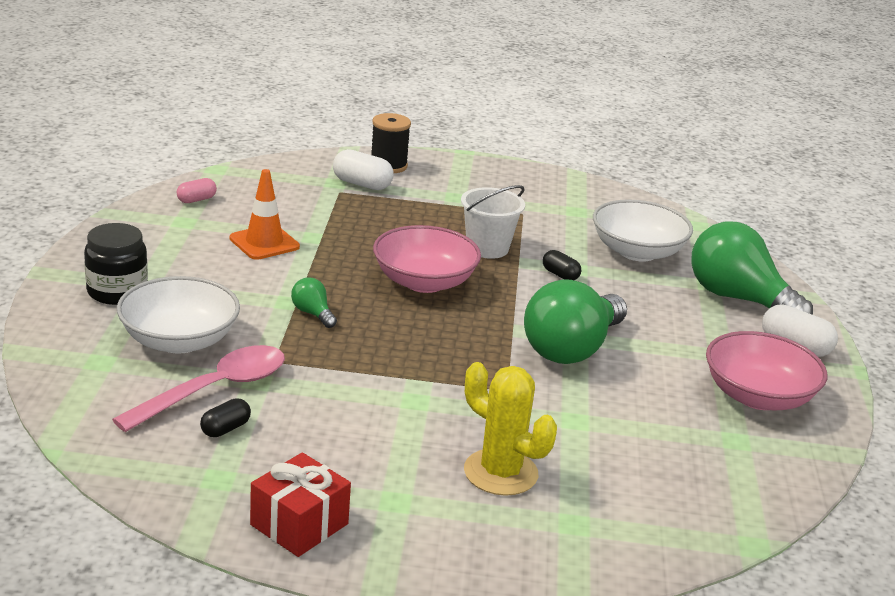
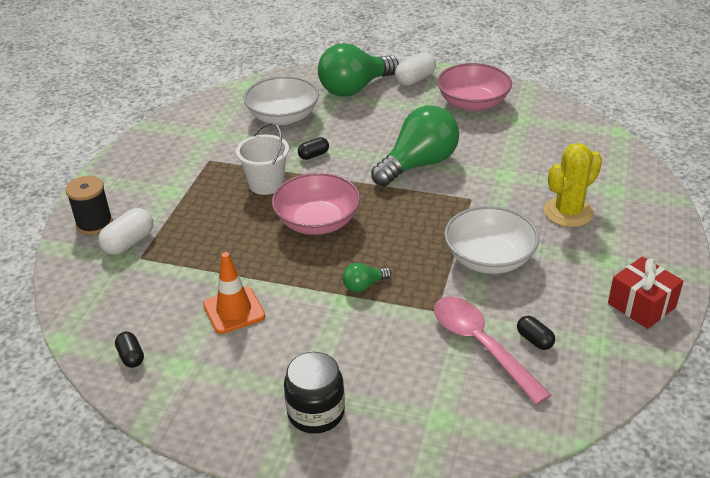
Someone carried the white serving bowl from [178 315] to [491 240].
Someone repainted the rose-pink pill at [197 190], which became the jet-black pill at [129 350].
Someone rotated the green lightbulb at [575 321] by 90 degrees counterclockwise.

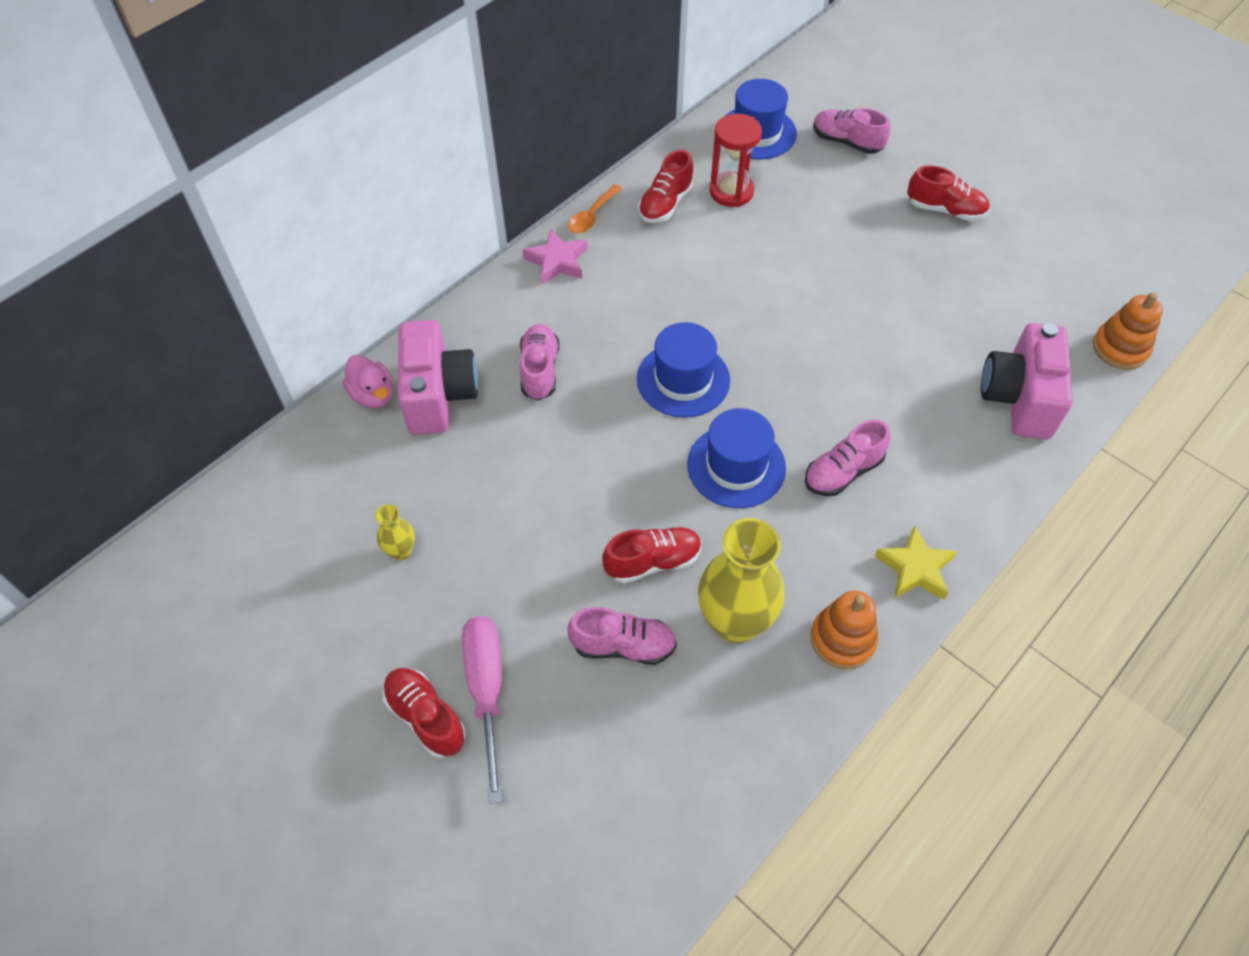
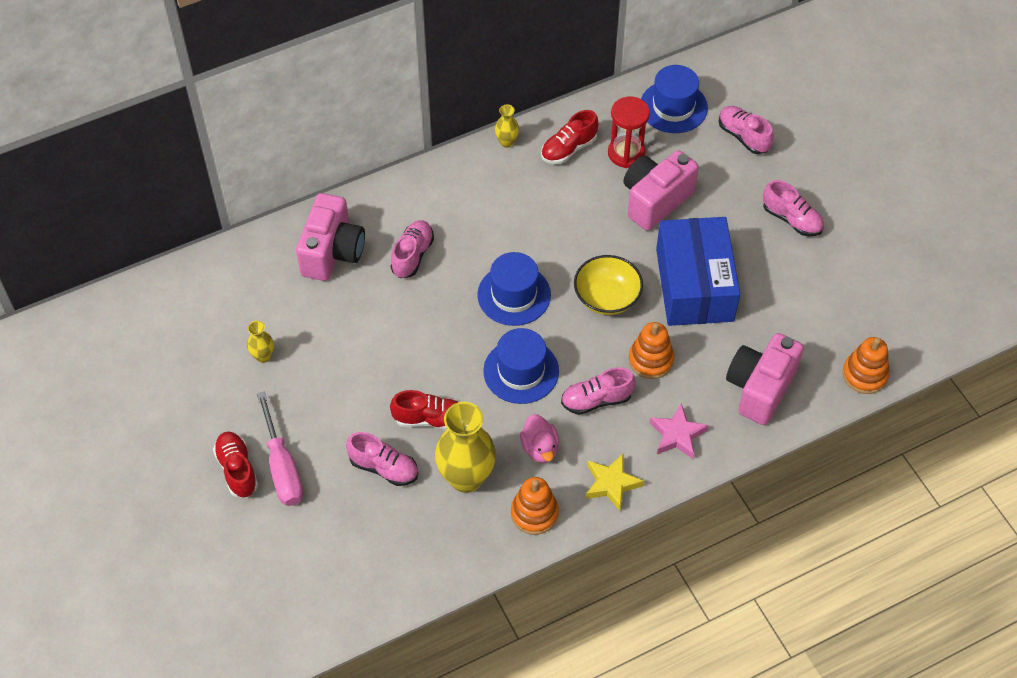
Someone put down the golden serving bowl at [608 285].
Someone put down the rose-pink camera at [661 190].
Someone put down the orange stacking rings at [651 350].
Someone put down the royal blue parcel at [698 271].
Someone carried the rose-pink rubber duck from [368 381] to [539 438].
Someone carried the rose-pink star from [555 257] to [679 431].
Someone swapped the orange tablespoon at [595 208] for the golden tall vase at [507 126].
Someone repainted the crimson shoe at [948 193], which became the rose-pink shoe at [793 208].
Someone rotated the rose-pink flat screwdriver at [482 710] by 150 degrees clockwise.

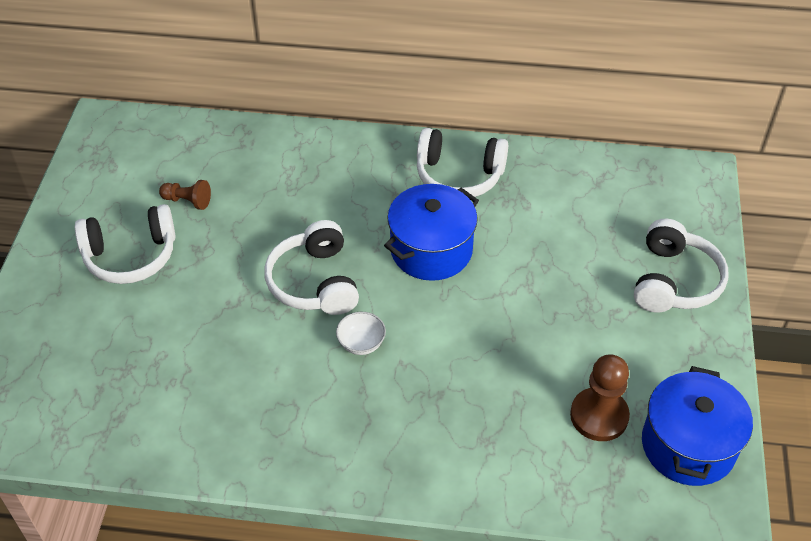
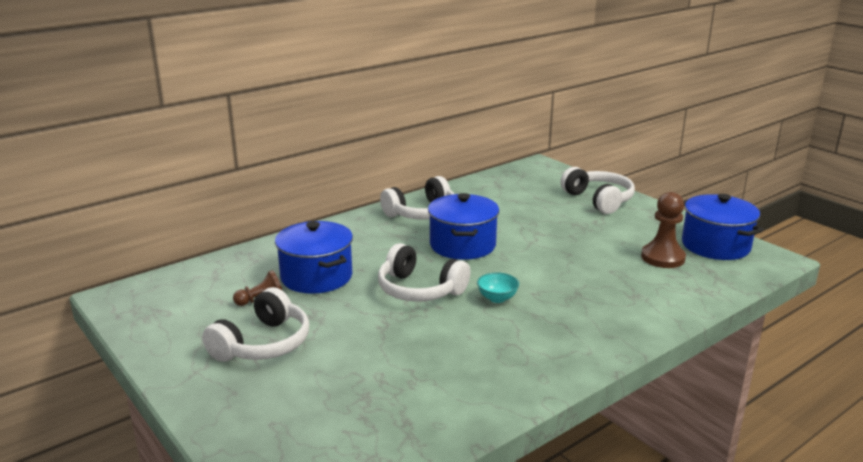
Someone put down the royal blue cooking pot at [314 257].
Someone repainted the white serving bowl at [361 333], which became the aqua serving bowl at [498 287].

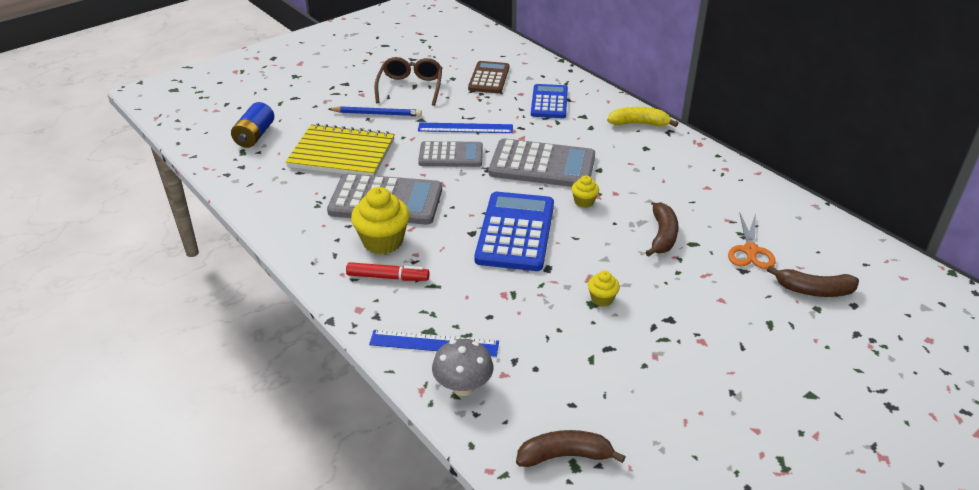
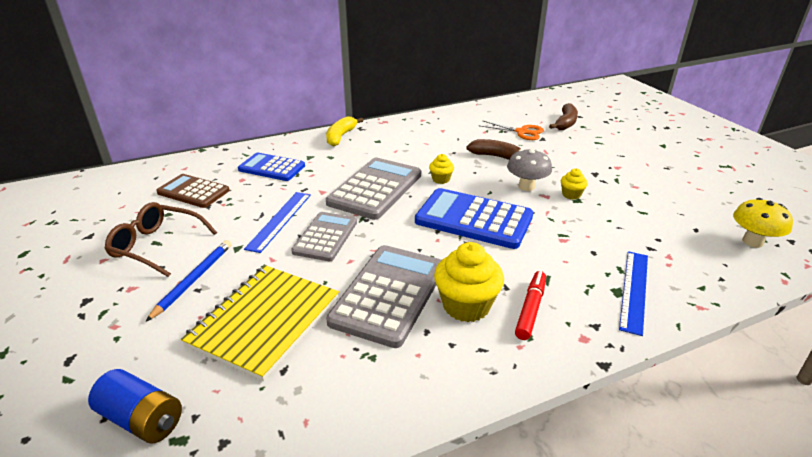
Someone carried the gray fungus from [462 367] to [529 170].
Someone swapped the dark brown toy banana at [571 448] for the golden fungus at [763 223].

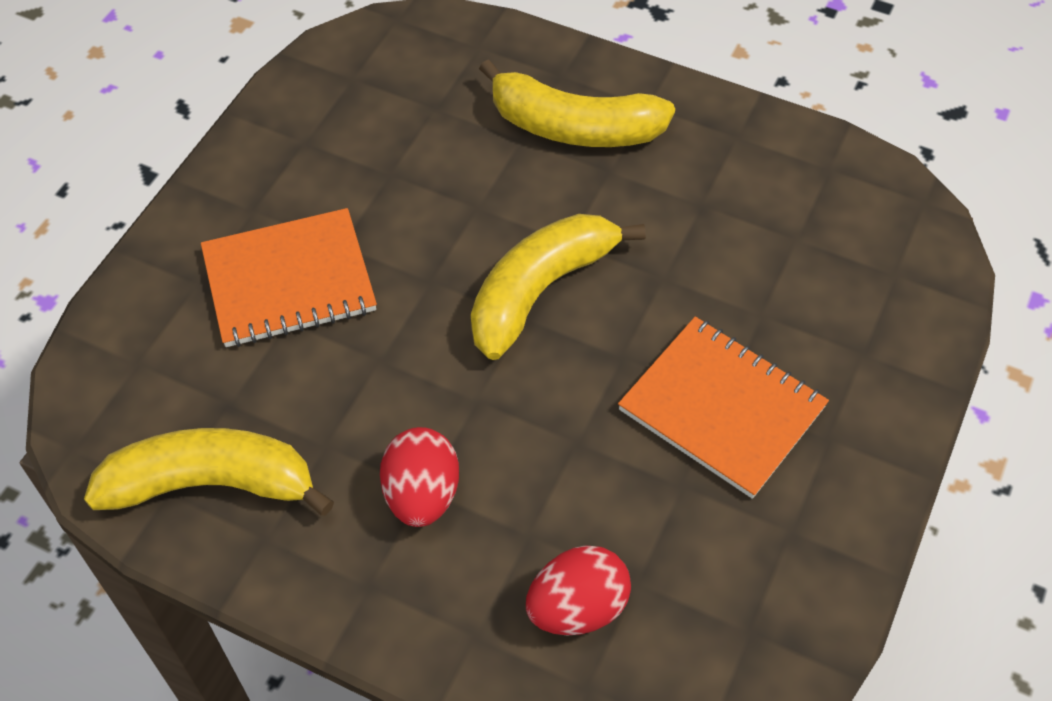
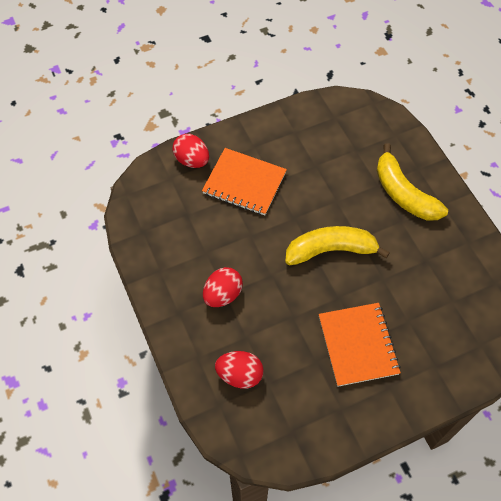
Someone took away the golden toy banana at [209 472].
Someone put down the crimson toy egg at [190 151].

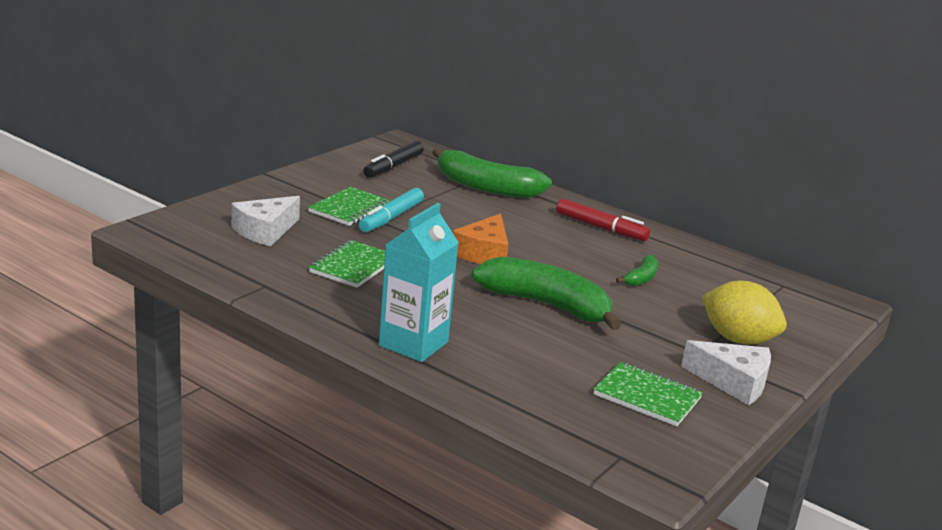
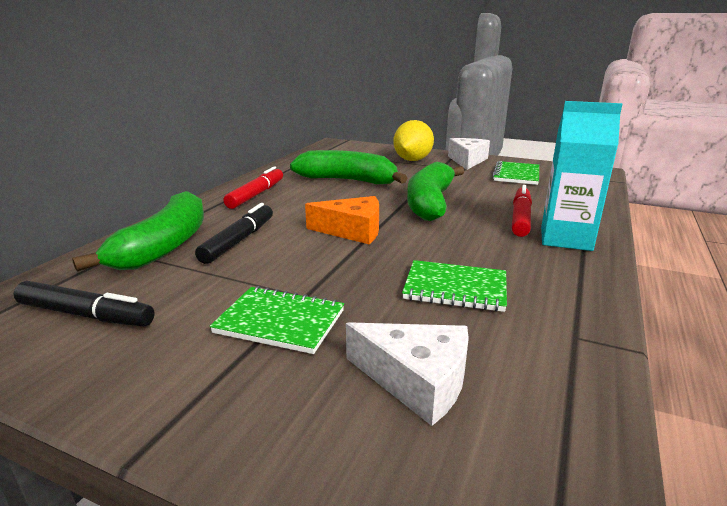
Someone took away the aqua felt pen at [391 210].
Someone put down the jet-black felt pen at [234 233].
Someone put down the crimson felt pen at [522 211].
Someone scaled the green toy banana at [637 270] by 2.15.

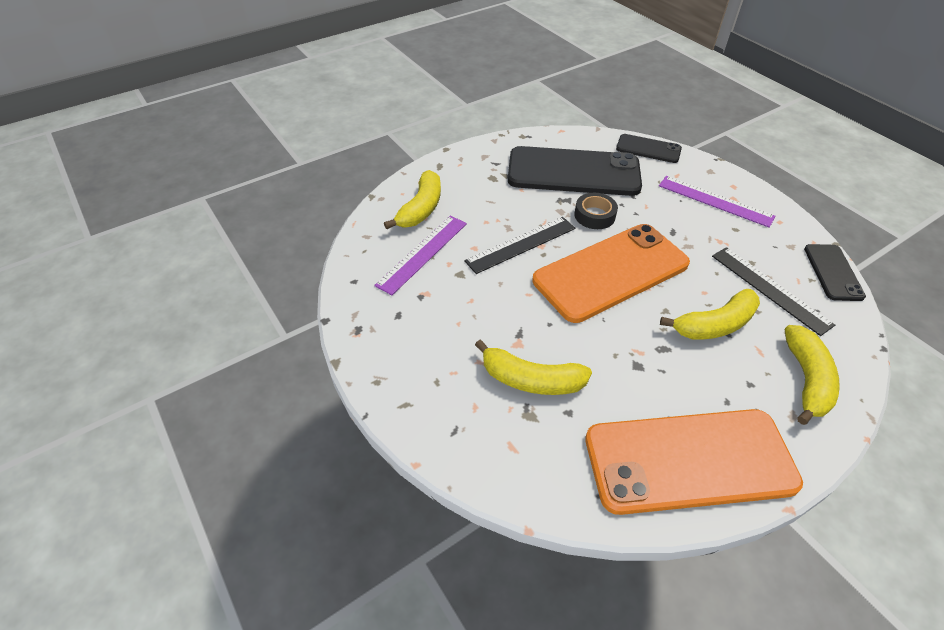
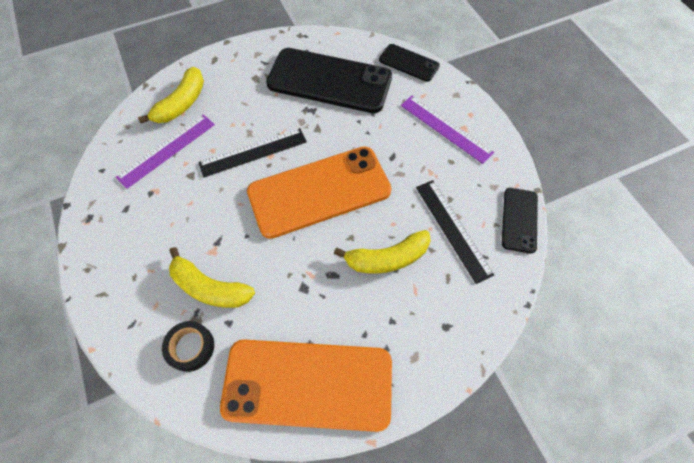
Someone took away the golden toy banana at [812 375].
Someone carried the jet-black sticky tape from [596 211] to [188 346].

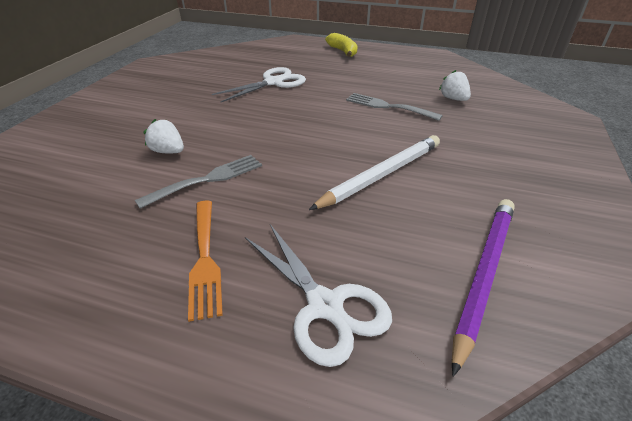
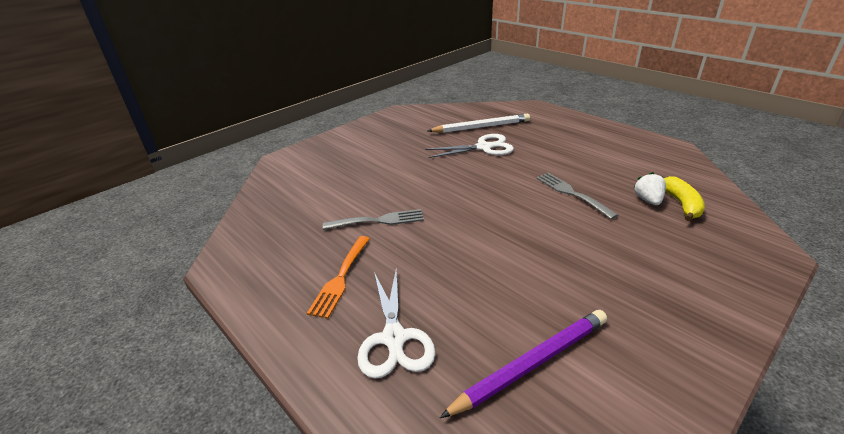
Someone took away the white berry at [163 136].
Someone carried the white wooden pencil from [374 172] to [479 123].
Someone carried the golden toy banana from [341 45] to [684 198].

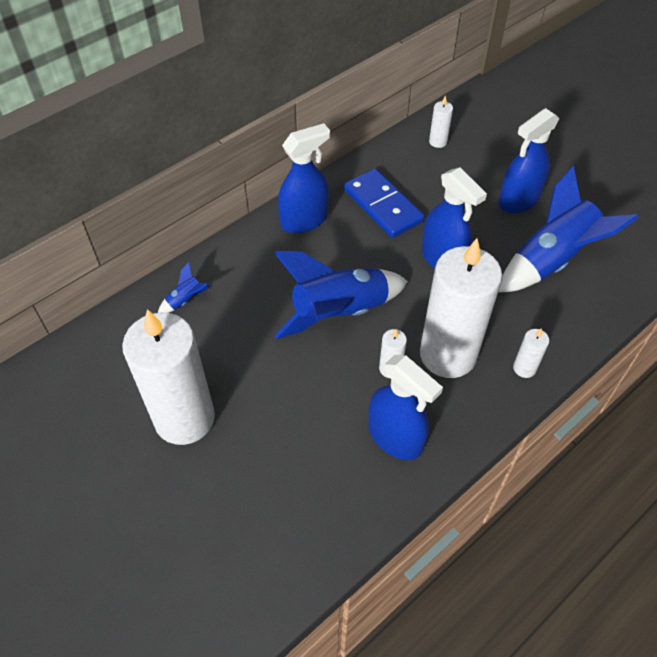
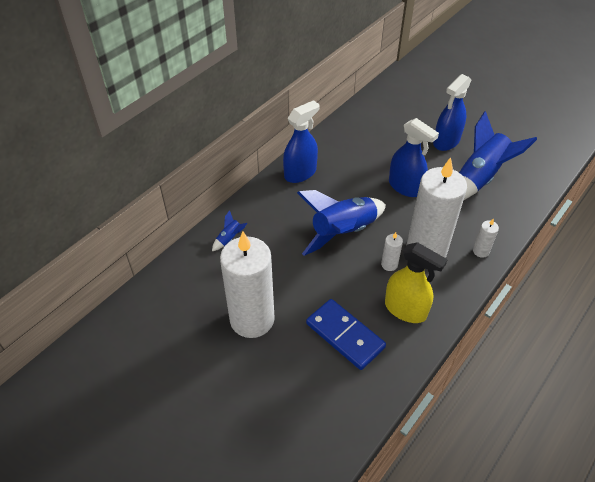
Someone took away the white candle at [441 121].
Someone carried the royal blue domino piece from [384 203] to [346 334].
Someone repainted the royal blue spray cleaner at [405 407], which became the golden spray cleaner at [416 282].

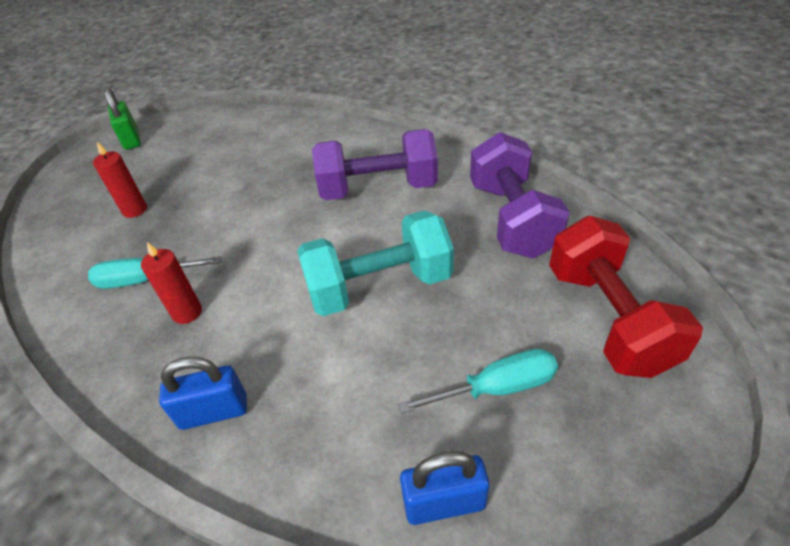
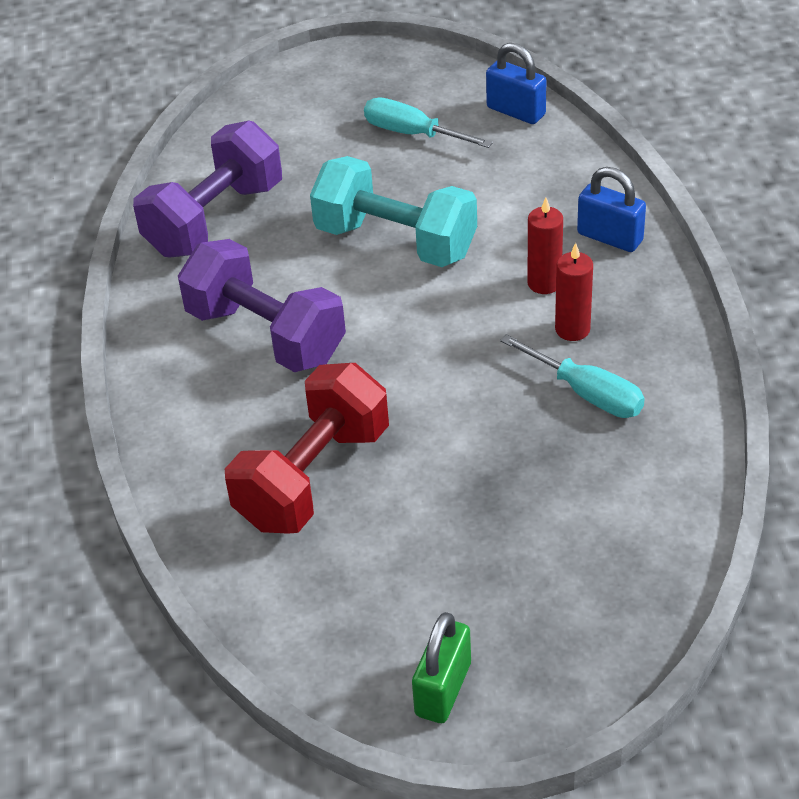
Someone carried the crimson candle from [120 180] to [545 246].
Someone carried the crimson free weight from [626 297] to [307 448].

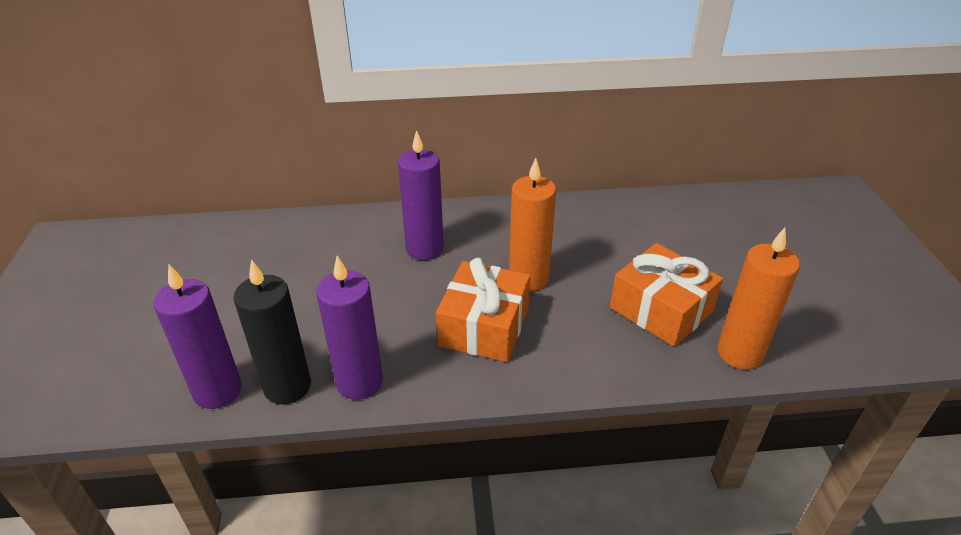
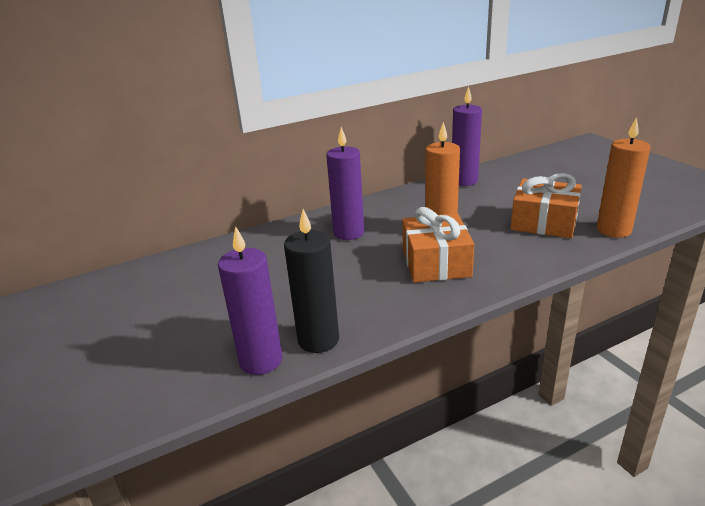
Someone carried the purple candle from [349 328] to [467 136].

